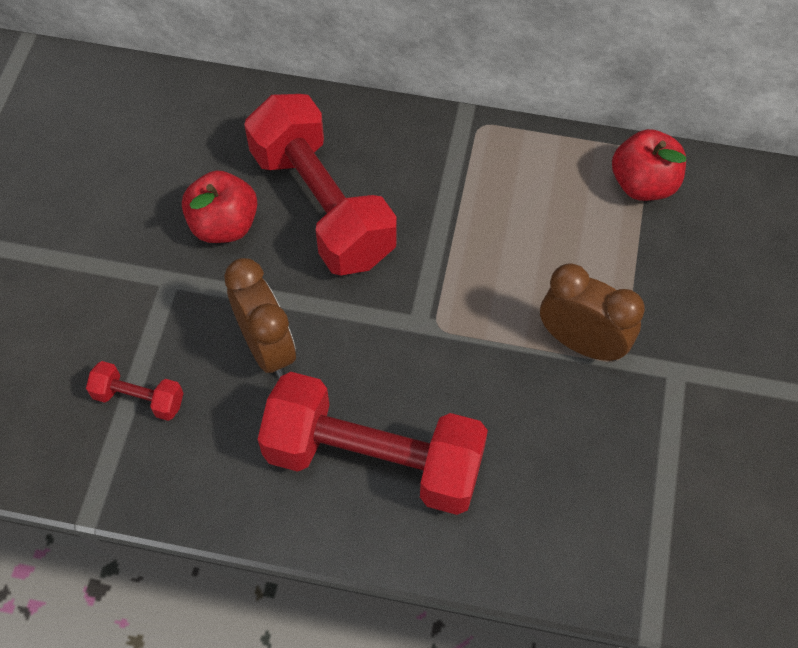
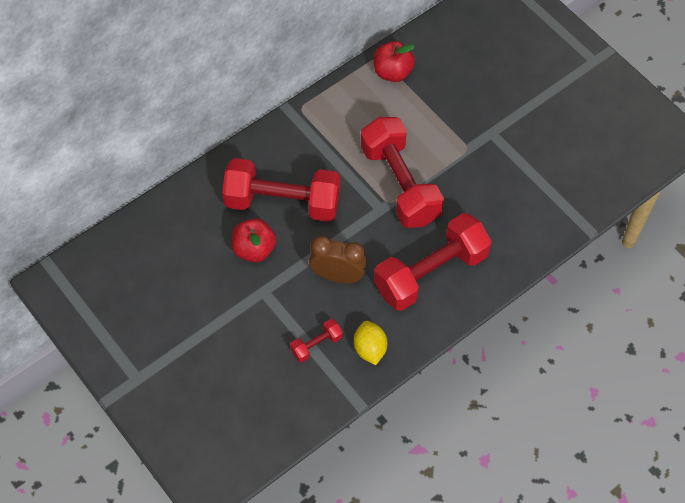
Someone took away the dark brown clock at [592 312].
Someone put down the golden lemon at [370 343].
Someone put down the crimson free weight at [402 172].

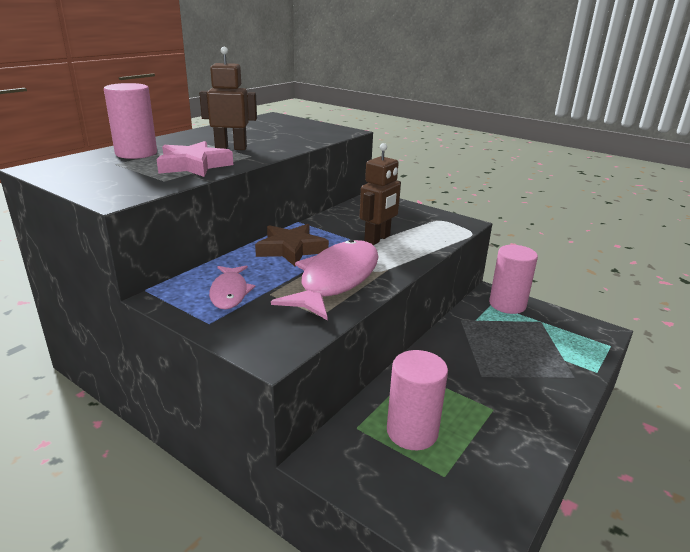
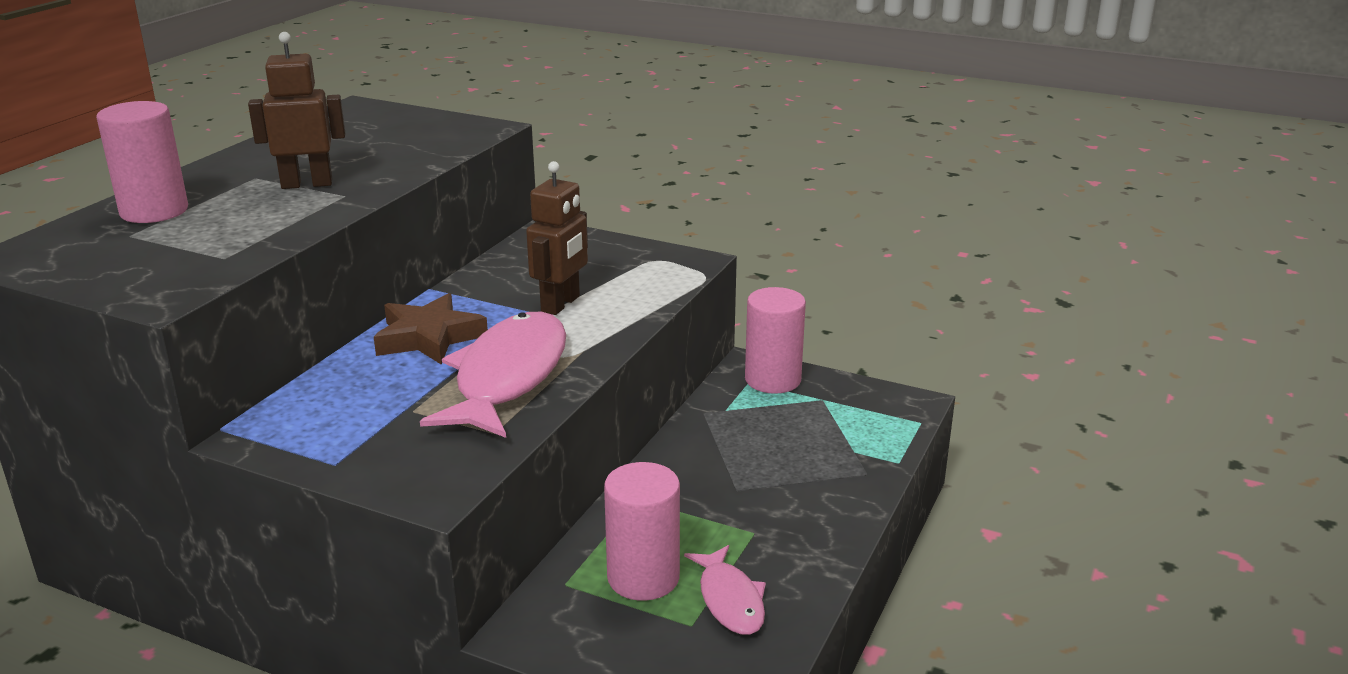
Someone took away the rose-pink star at [195 159].
Someone carried the rose-pink toy fish from [232 287] to [725 590].

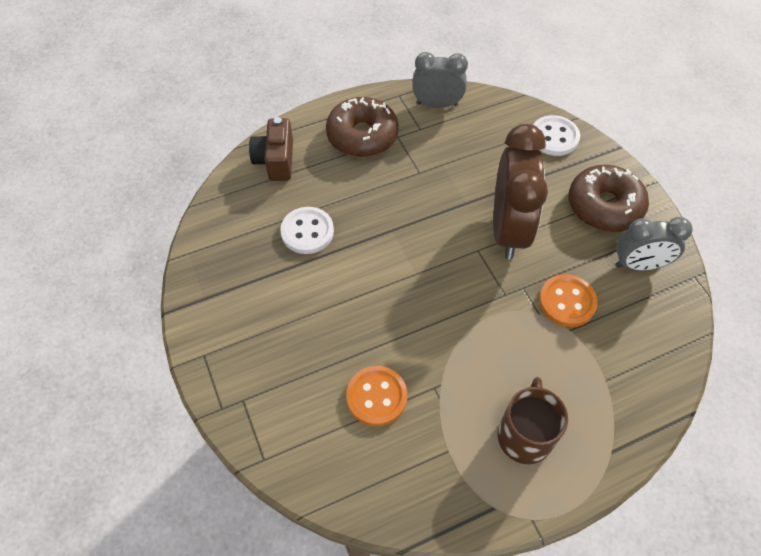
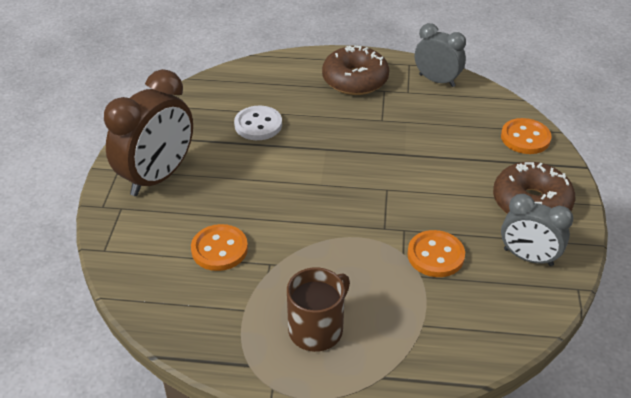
Someone took away the dark brown camera at [271 149].
Someone carried the dark brown clock from [520 191] to [148 132].
Someone repainted the white shirt button at [556 135], which became the orange shirt button at [526 136].

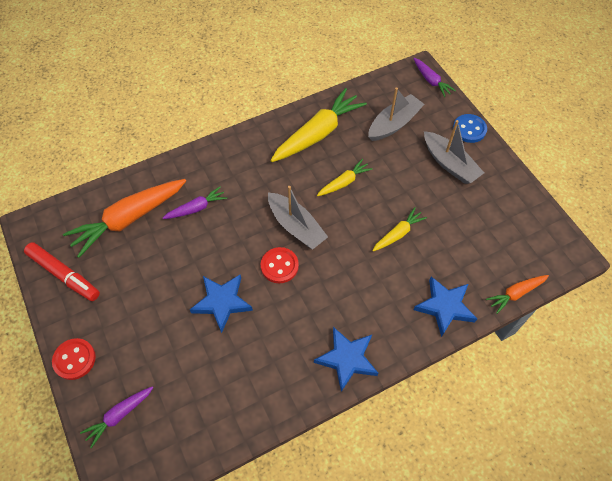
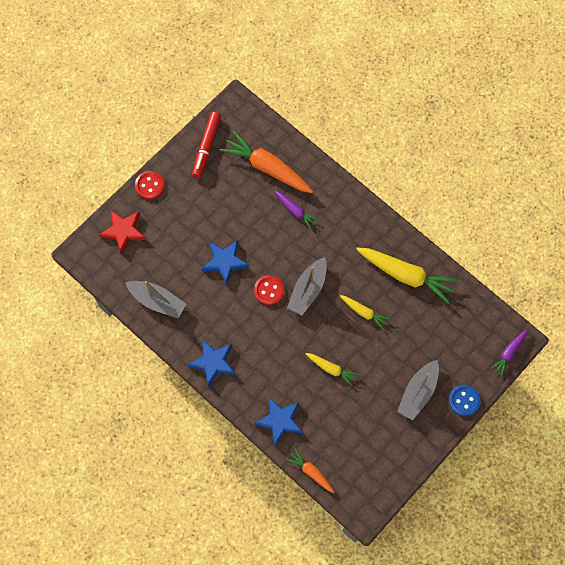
Someone carried the gray sailboat from [396 114] to [155 299].
Someone swapped the purple root vegetable at [116 417] for the crimson star at [122 232].

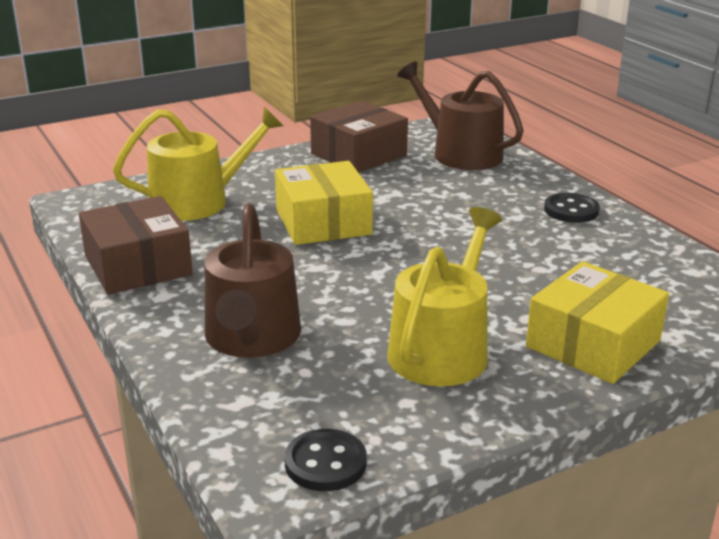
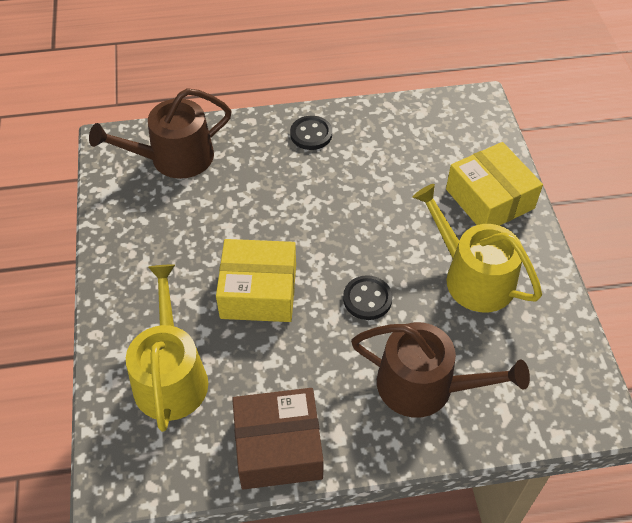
Someone took away the dark brown parcel at [359 136].
Someone carried the jet-black shirt button from [325 460] to [367 297].

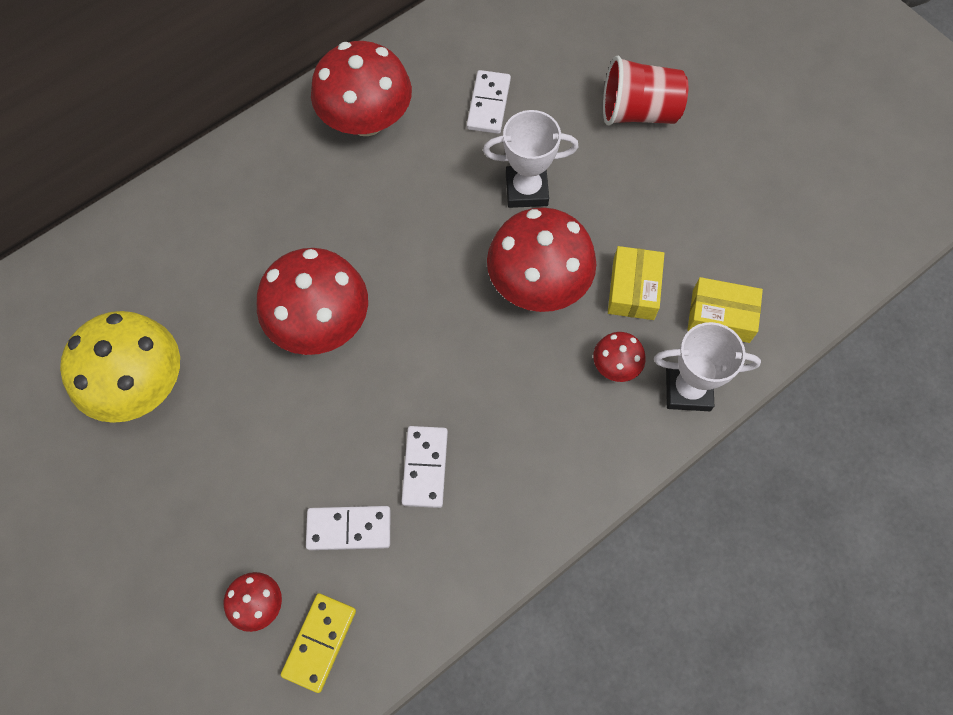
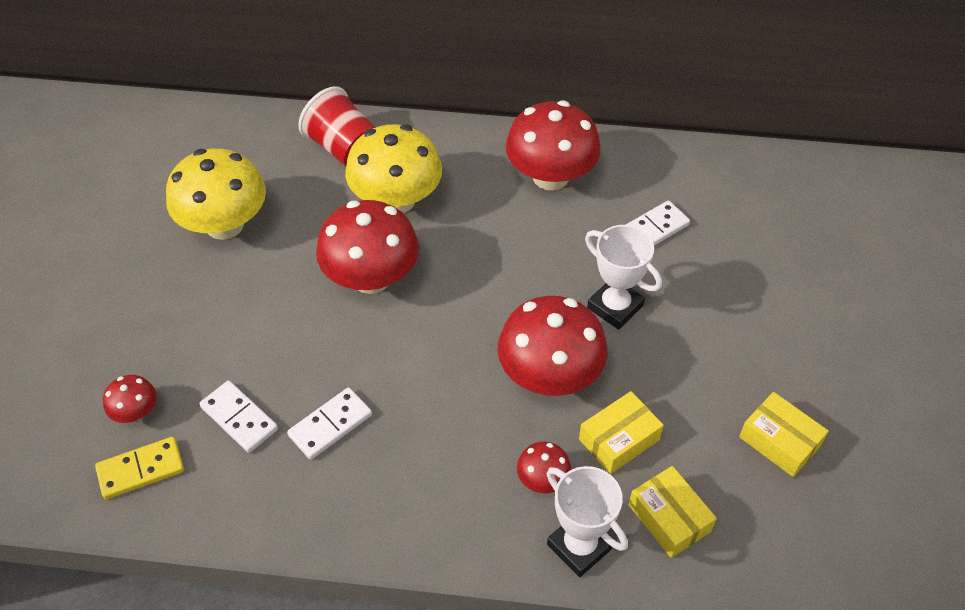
Someone put down the golden fungus at [393 168].
Someone put down the golden parcel at [784 434].
Someone carried the crimson beaker from [645 91] to [337 126].

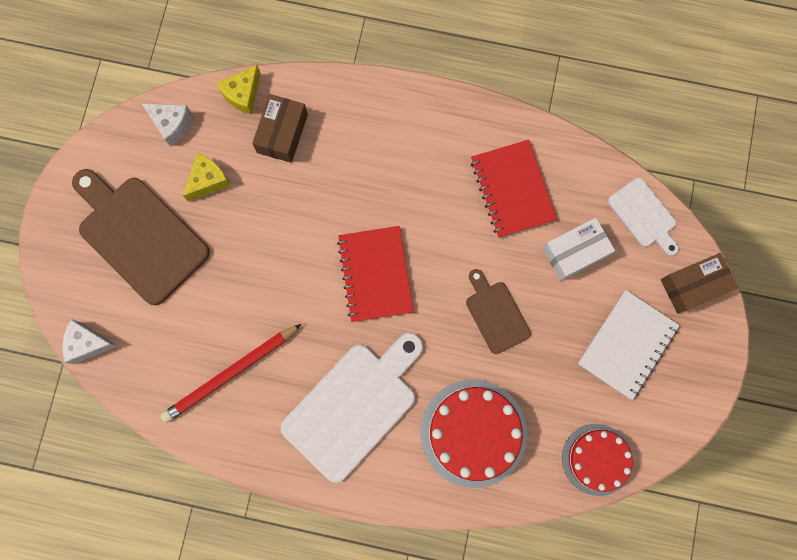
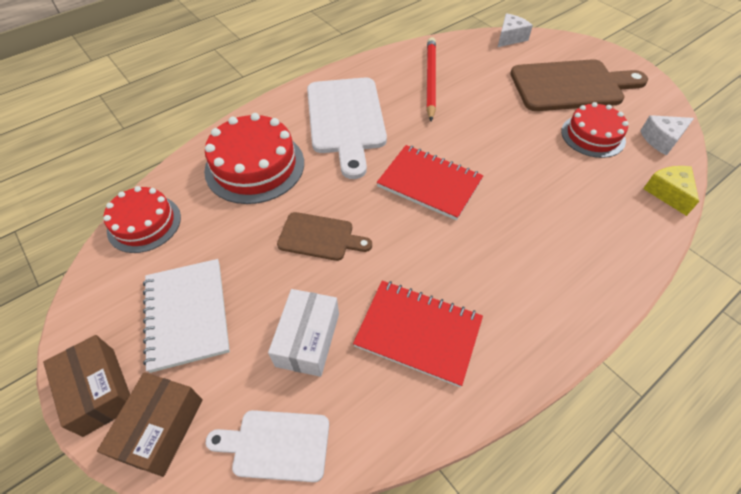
Someone carried the dark brown parcel from [280 128] to [86 386].
Someone swapped the golden cheese at [207 177] for the crimson cake at [594 130].

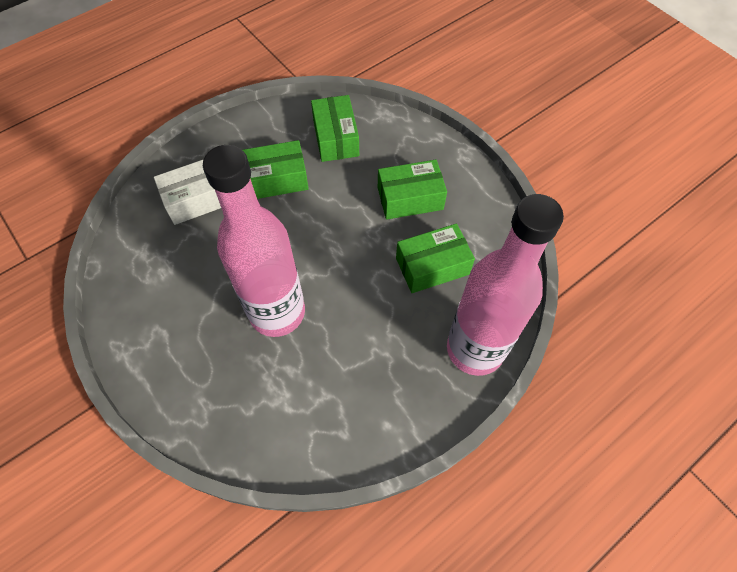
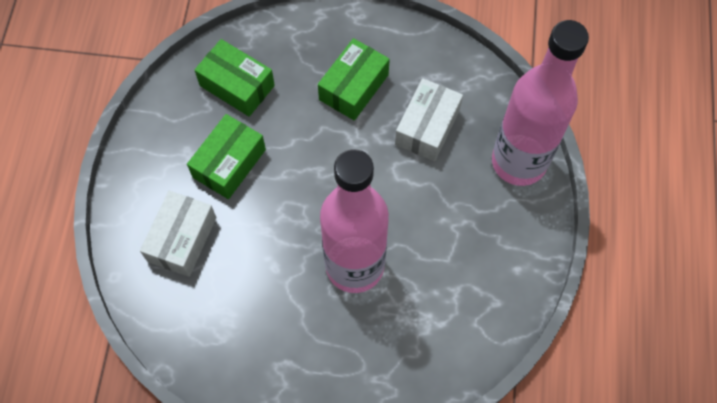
Someone repainted the green parcel at [435 258], which became the white parcel at [429 119].

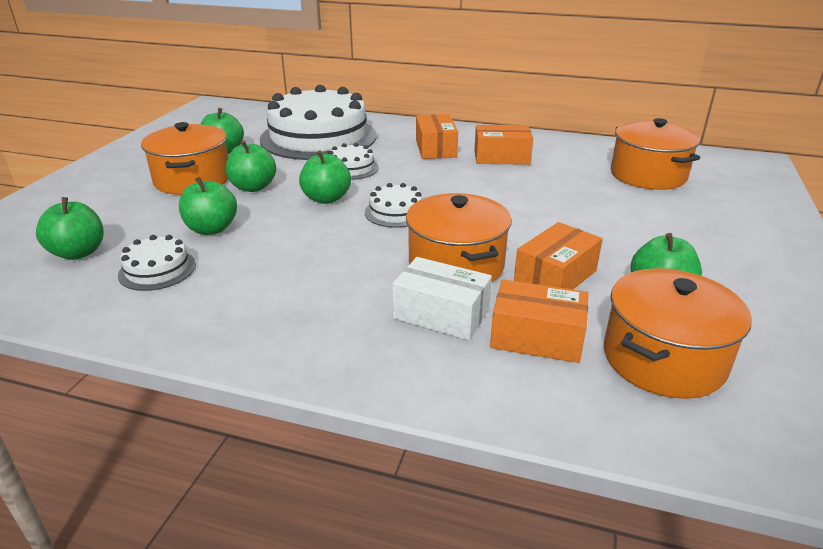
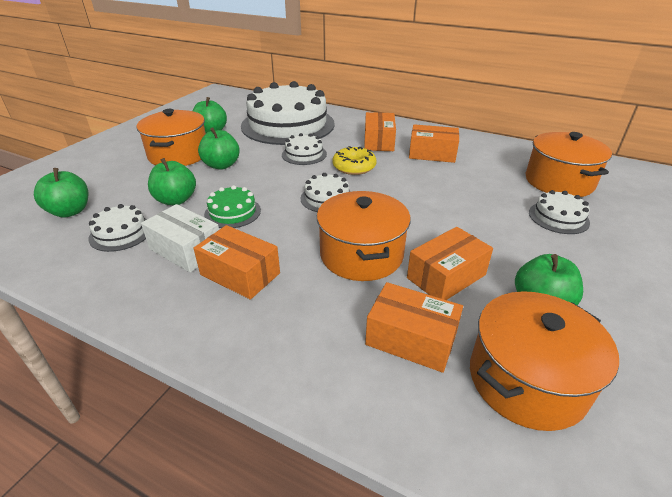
Someone took away the green apple at [325 177].
Someone put down the orange parcel at [236 262].
Someone put down the green cake at [232 206].
Someone put down the golden donut at [355 160].
Someone put down the white cake at [559 212].
Someone carried the white parcel from [442 299] to [180 238].

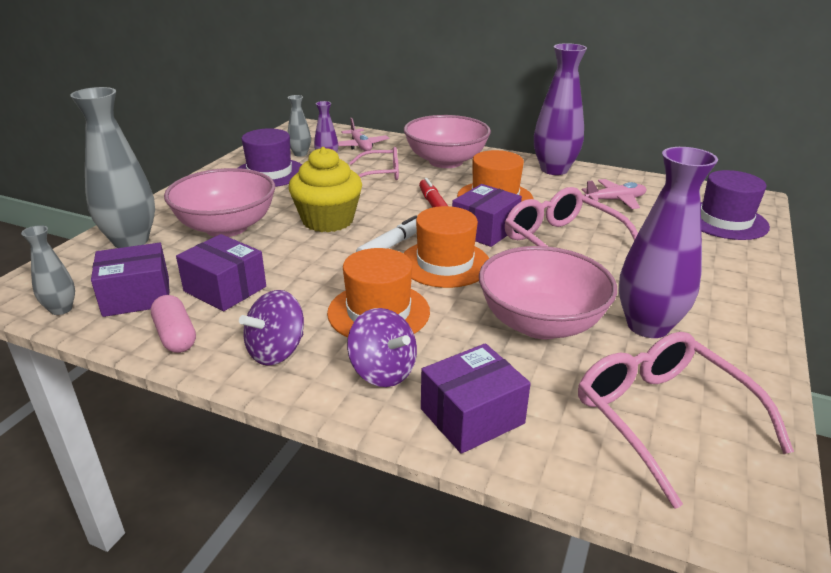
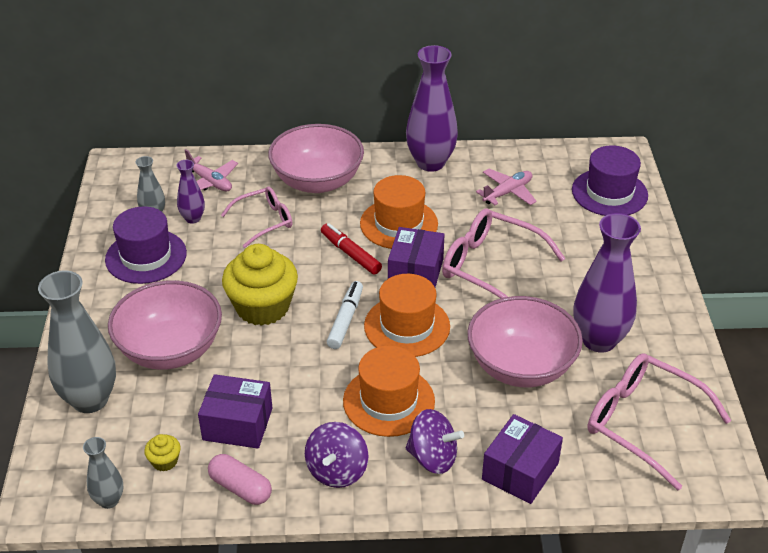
Someone swapped the purple parcel at [130 280] for the golden cupcake at [162 452].

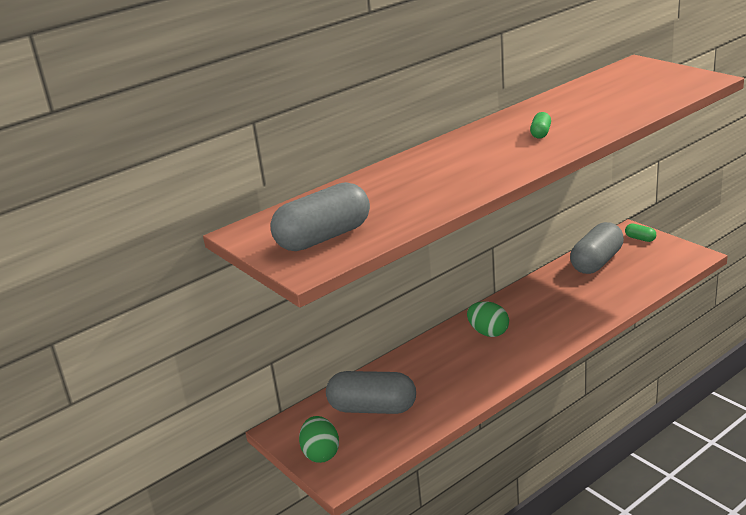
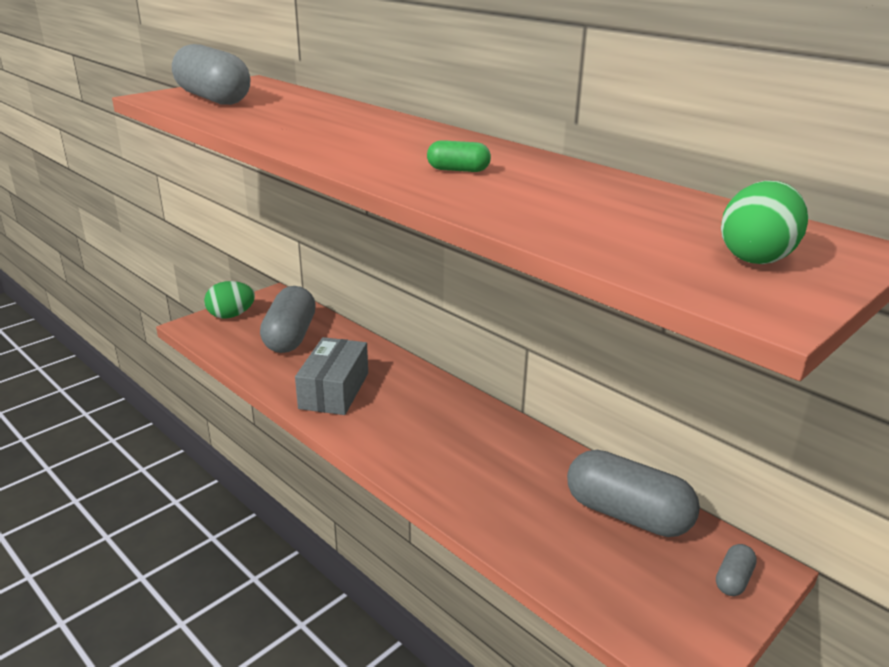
Someone put down the gray parcel at [331 376].
Someone carried the green toy egg from [488 319] to [764 222].
Someone repainted the green pill at [640 232], which became the gray pill at [736 570].

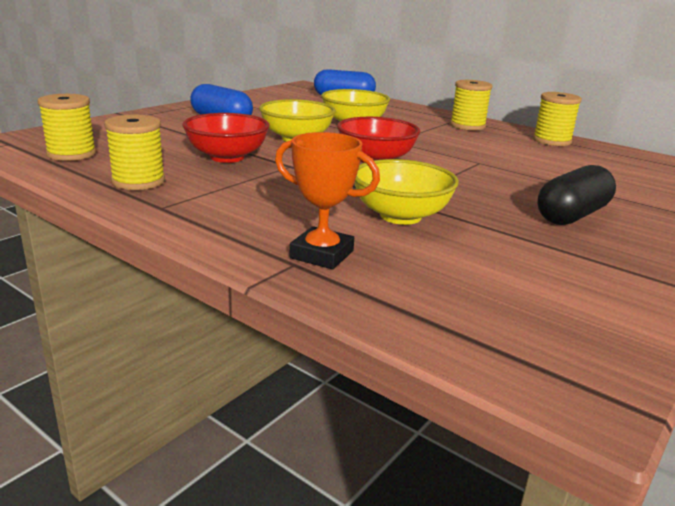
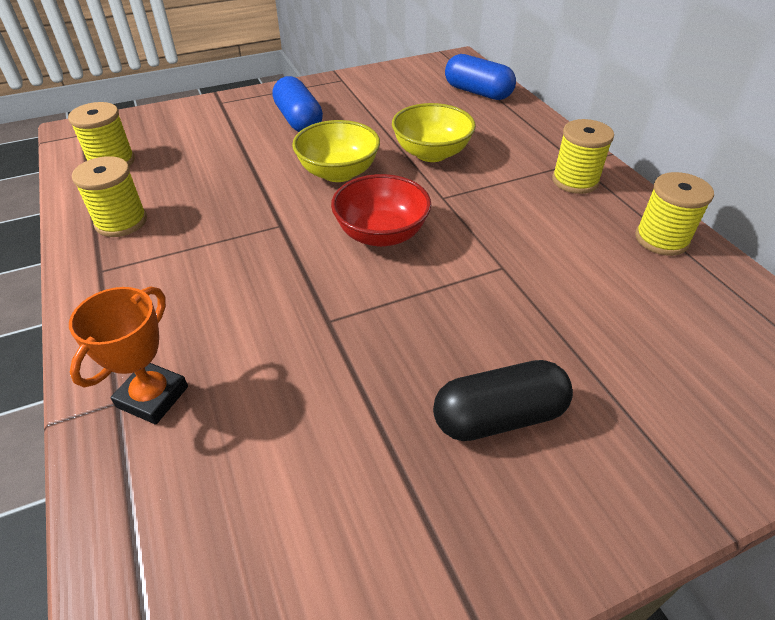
Someone took away the crimson serving bowl at [226 138].
Someone took away the golden serving bowl at [406 192].
Someone rotated the orange trophy at [327 200] by 60 degrees clockwise.

